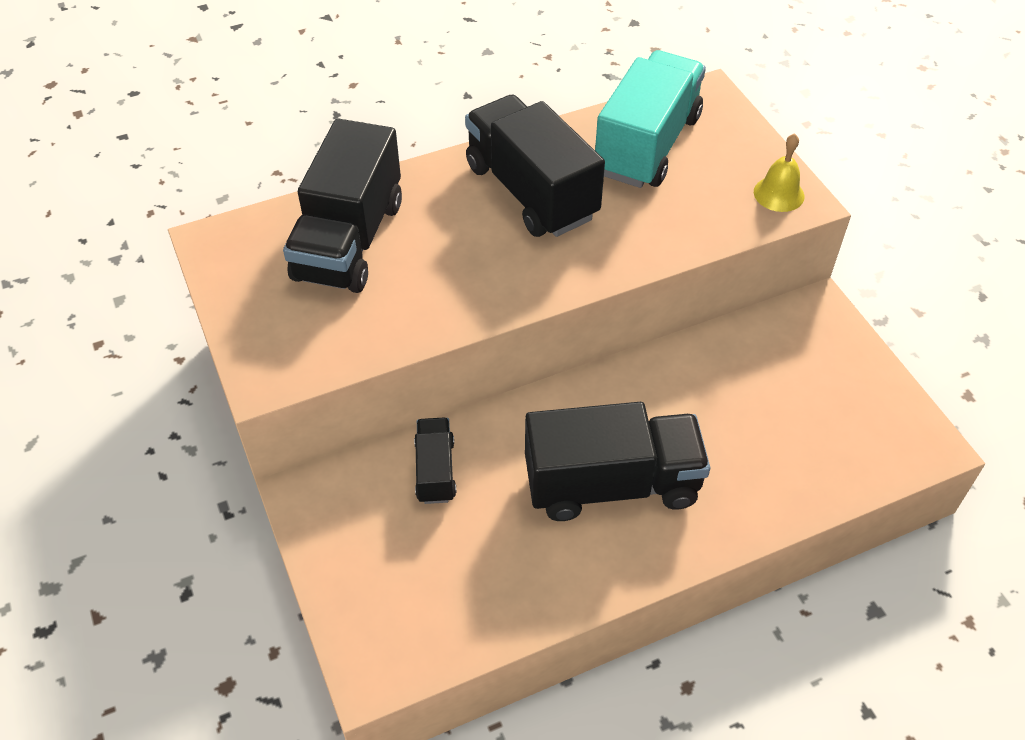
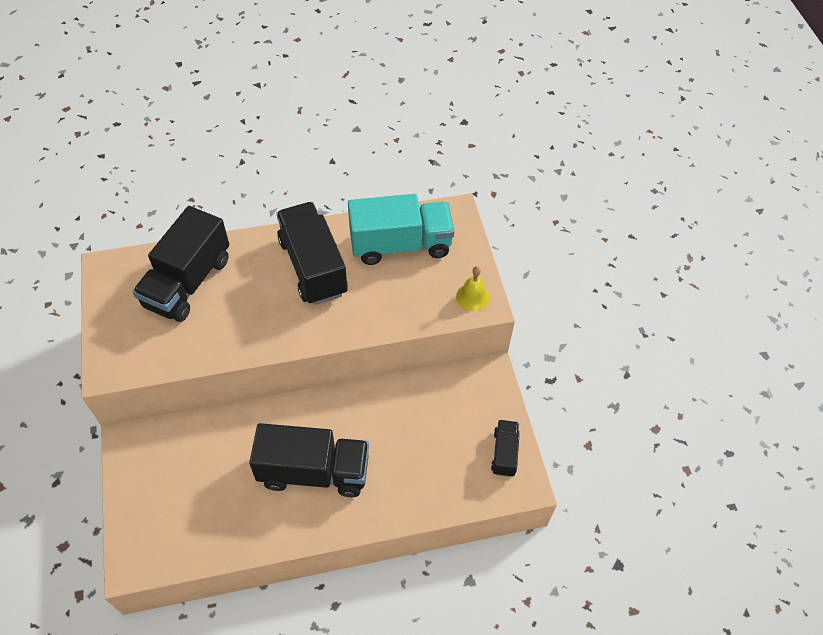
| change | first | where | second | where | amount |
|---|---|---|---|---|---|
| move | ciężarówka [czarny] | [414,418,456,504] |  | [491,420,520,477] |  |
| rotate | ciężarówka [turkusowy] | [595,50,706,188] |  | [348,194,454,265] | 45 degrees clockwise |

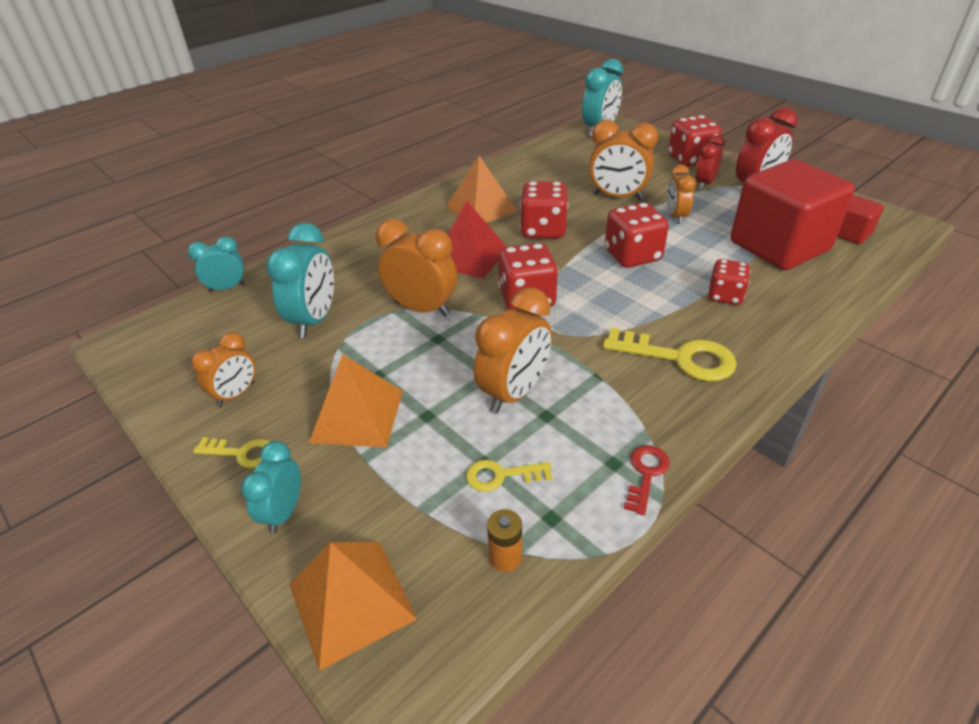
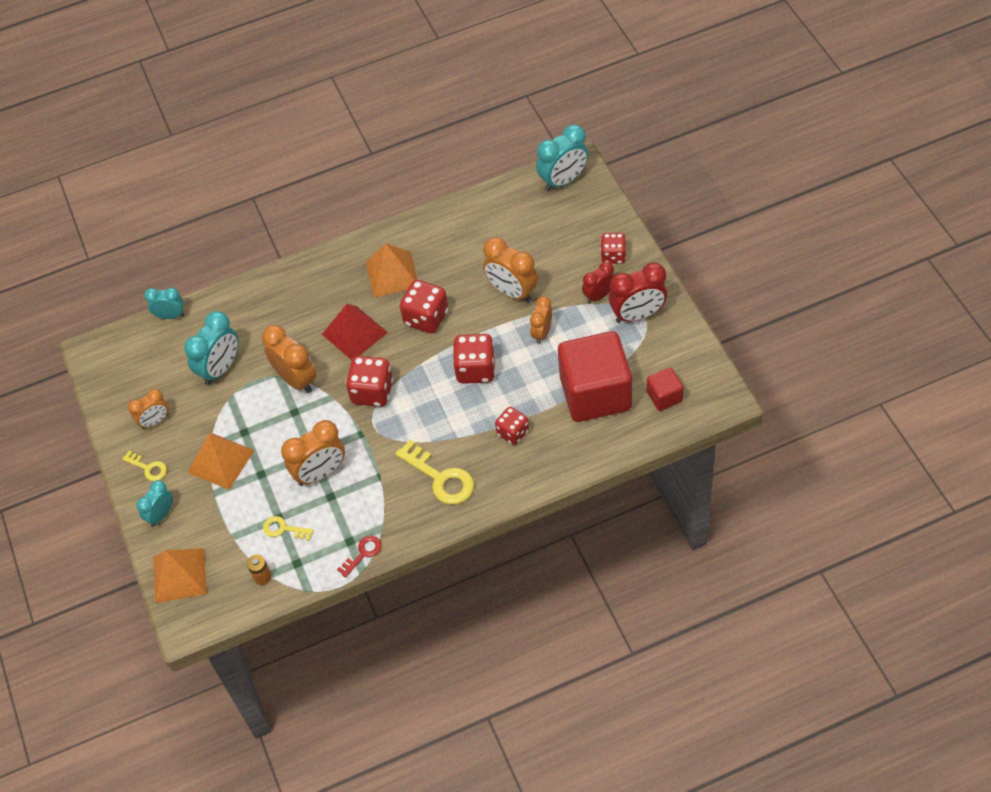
| change | first | where | second | where | amount |
|---|---|---|---|---|---|
| resize | kostka do gry [czerwony] | [668,115,722,167] |  | [600,233,626,264] | x0.65 |

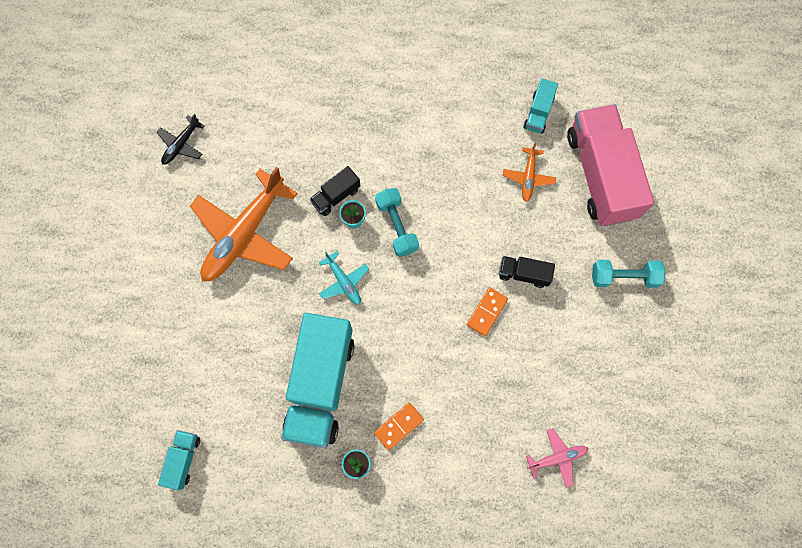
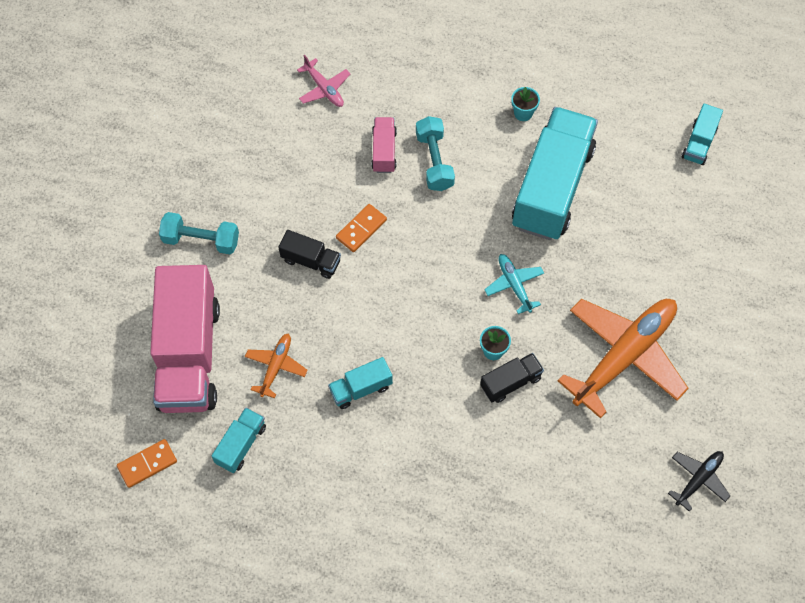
| change | first | where | second | where | amount |
|---|---|---|---|---|---|
| move | kostka domina [pomarańczowy] | [374,402,424,450] |  | [117,439,177,488] |  |
| move | hantel [turkusowy] | [375,188,419,257] |  | [416,116,455,191] |  |
| rotate | samolot [różowy] | [526,428,589,488] |  | [297,55,350,107] | 120 degrees counterclockwise |
| insert |  |  | ciężarówka [turkusowy] | [328,357,393,409] |  |
| insert |  |  | ciężarówka [różowy] | [371,117,397,173] |  |

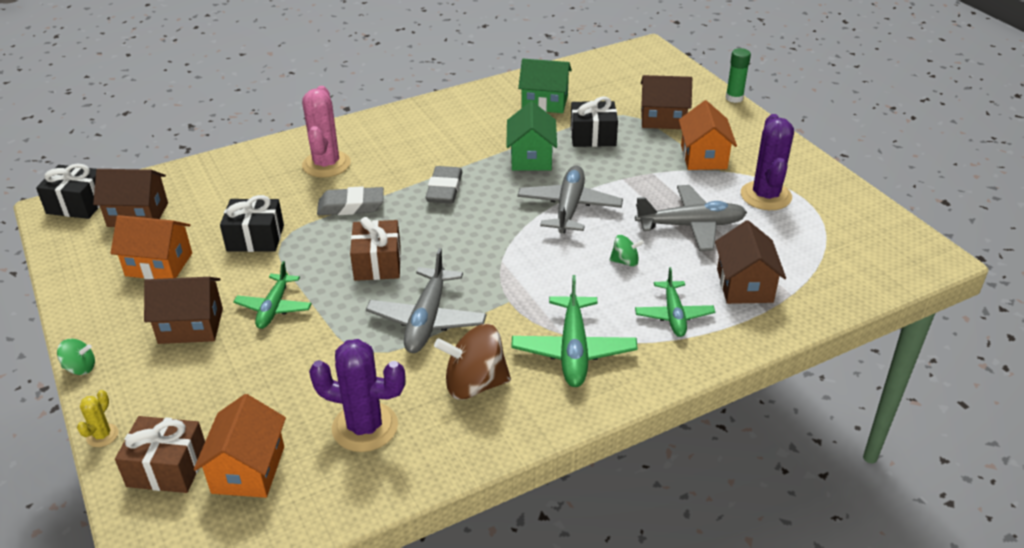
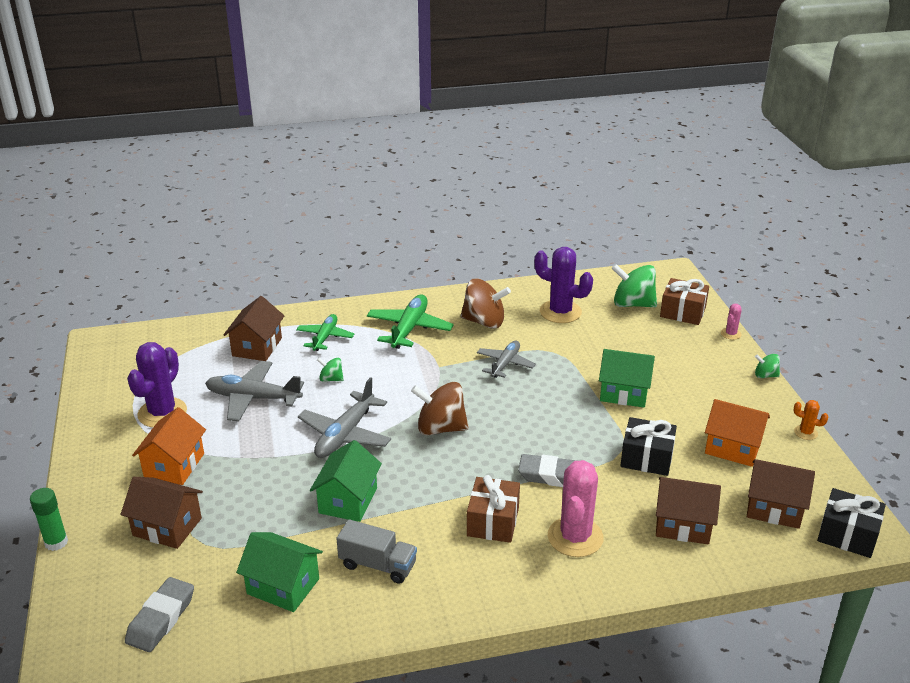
| change | first | where | second | where | amount |
|---|---|---|---|---|---|
| recolor | kaktus [żółty] | [77,390,119,447] | kaktus [różowy] | [721,304,742,340] |  |
| move | domek [brązowy] | [144,277,223,344] |  | [656,477,721,544] |  |
| replace | domek [pomarańczowy] | [194,394,286,498] | bączek [zielony] | [612,264,657,307] |  |
| replace | samolot [zielony] | [233,261,312,329] | domek [zielony] | [599,349,655,408] |  |
| move | prezent [brązowy] | [350,217,401,281] |  | [467,475,520,543] |  |
| resize | samolot [szary] | [366,248,487,353] |  | [477,341,536,378] | x0.66 |
| move | gumka do mazania [szary] | [425,166,463,204] |  | [125,577,194,652] |  |
| delete | prezent [czarny] | [571,97,618,147] |  |  |  |
| insert |  |  | ciężarówka [szary] | [336,519,417,584] |  |
| insert |  |  | bączek [brązowy] | [411,382,469,436] |  |
| insert |  |  | kaktus [pomarańczowy] | [793,400,829,440] |  |

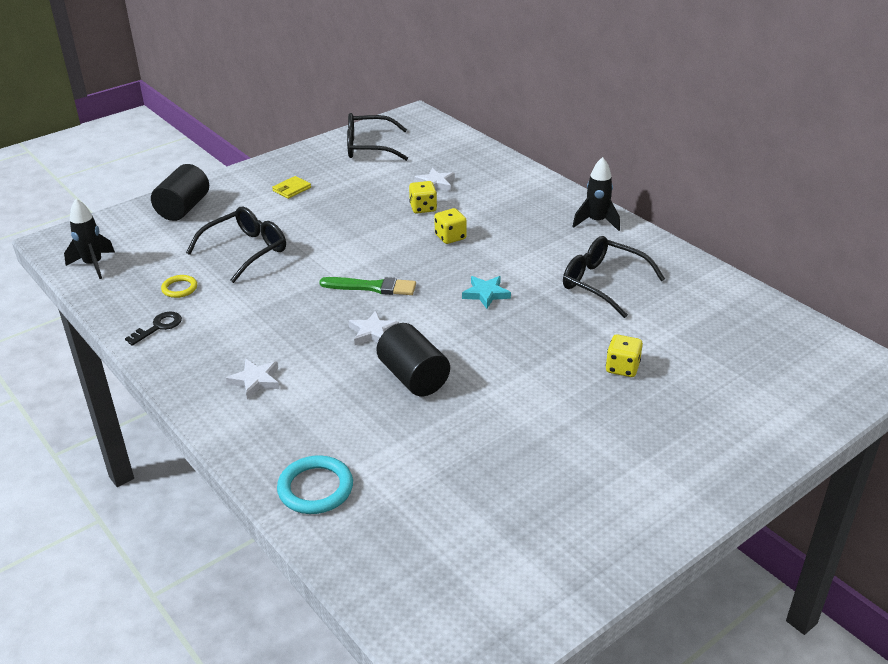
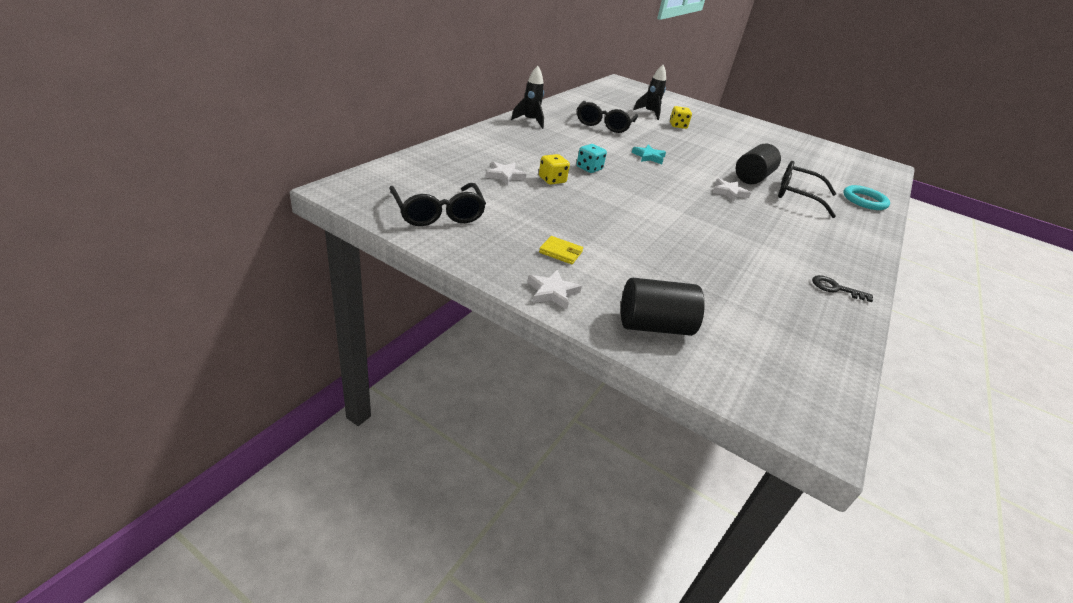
| change | first | where | second | where | amount |
|---|---|---|---|---|---|
| move | rakieta [czarny] | [64,199,115,279] |  | [633,65,666,120] |  |
| delete | pierścień [żółty] | [161,275,197,298] |  |  |  |
| move | okulary [czarny] | [186,207,286,283] |  | [778,161,836,218] |  |
| move | gwiazda [biały] | [226,359,279,400] |  | [527,270,582,310] |  |
| delete | pędzel [zielony] | [319,277,416,295] |  |  |  |
| recolor | kostka do gry [żółty] | [434,208,467,244] | kostka do gry [turkusowy] | [577,144,607,173] |  |

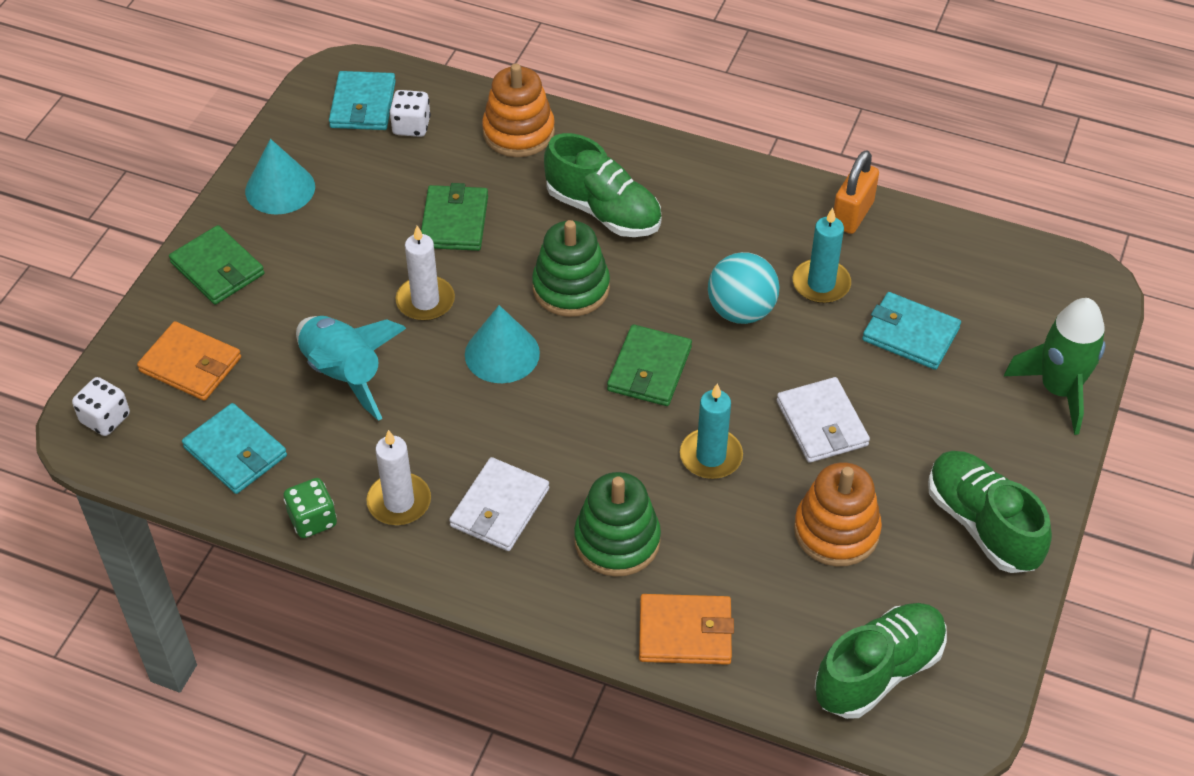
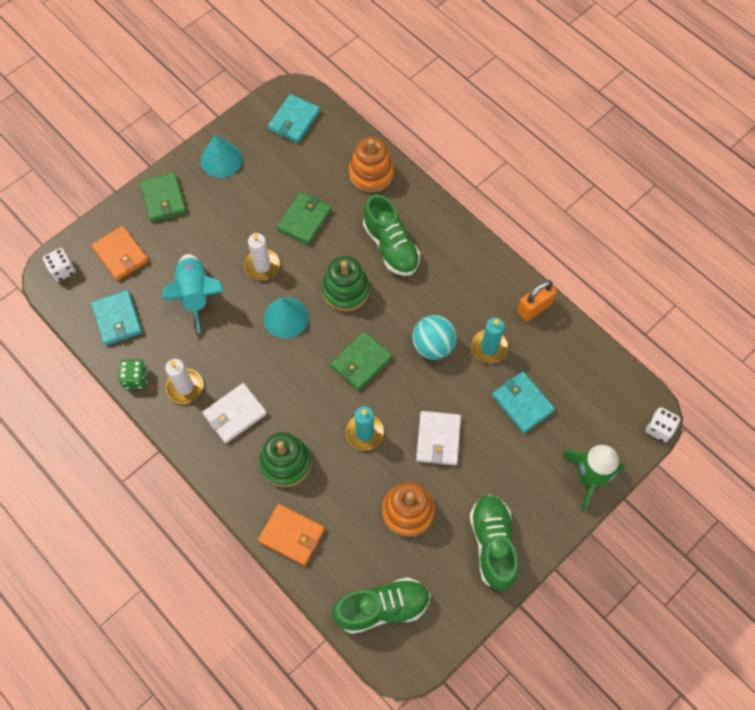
| change | first | where | second | where | amount |
|---|---|---|---|---|---|
| move | kostka do gry [biały] | [389,90,431,137] |  | [646,407,680,442] |  |

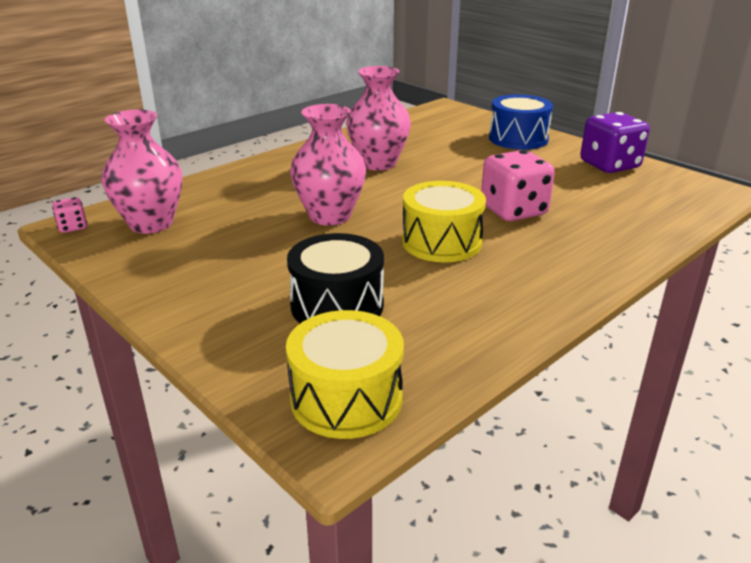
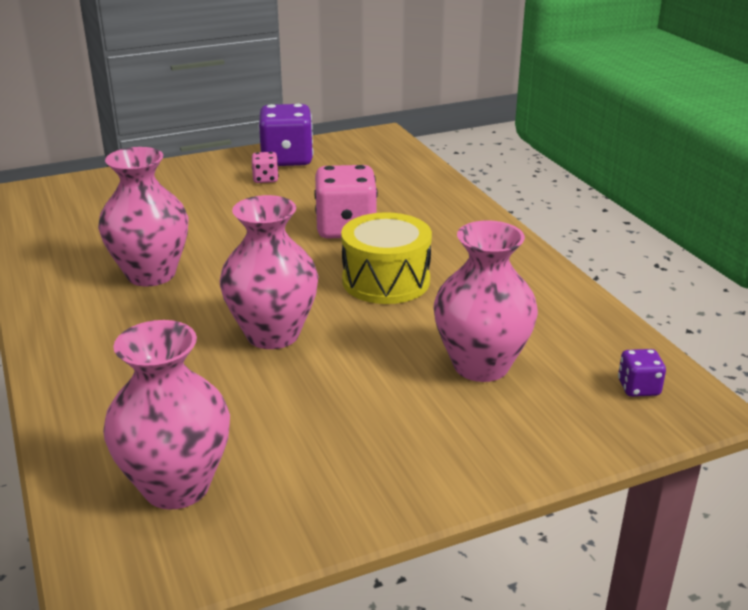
| change | first | where | second | where | amount |
|---|---|---|---|---|---|
| move | kostka do gry [różowy] | [52,197,87,233] |  | [252,152,279,183] |  |
| replace | bęben [żółty] | [286,310,404,439] | kostka do gry [fioletowy] | [618,349,666,397] |  |
| replace | bęben [czarny] | [287,233,384,323] | wazon [różowy] | [433,220,538,382] |  |
| delete | bęben [niebieski] | [489,94,553,150] |  |  |  |

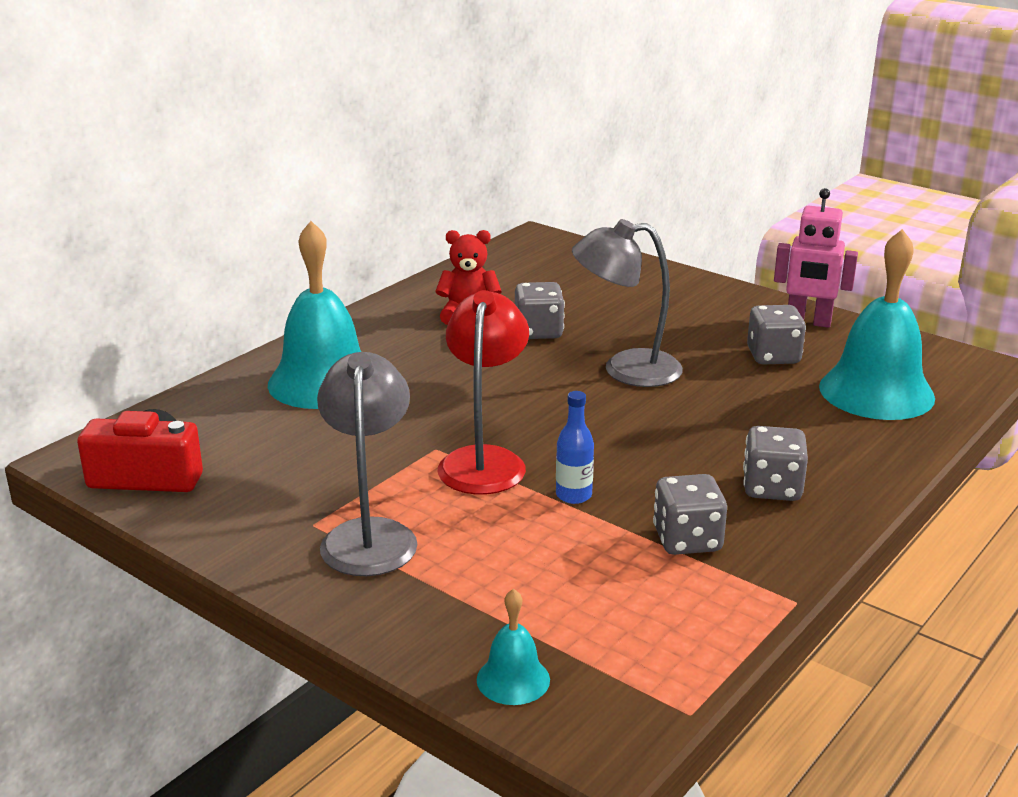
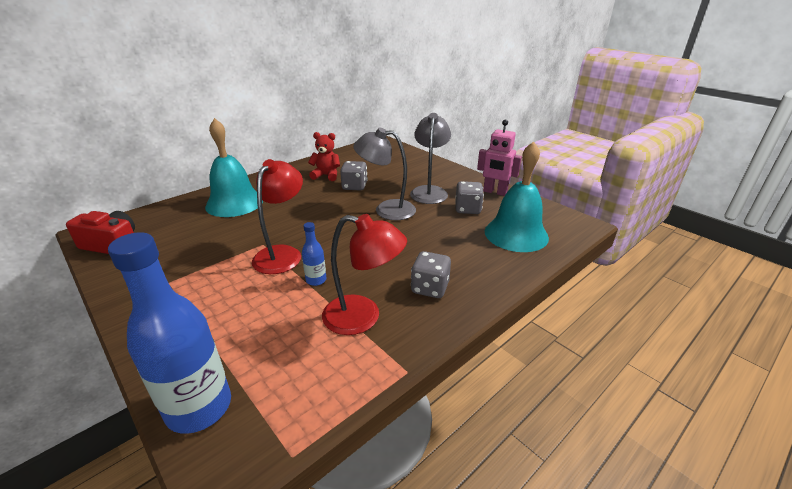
| change | first | where | second | where | amount |
|---|---|---|---|---|---|
| move | lampka [szary] | [317,352,418,576] |  | [410,113,451,204] |  |
| replace | dzwonek [turkusowy] | [477,588,550,705] | butelka [niebieski] | [108,232,231,434] |  |
| replace | kostka do gry [szary] | [653,474,727,555] | lampka [czerwony] | [322,214,407,335] |  |

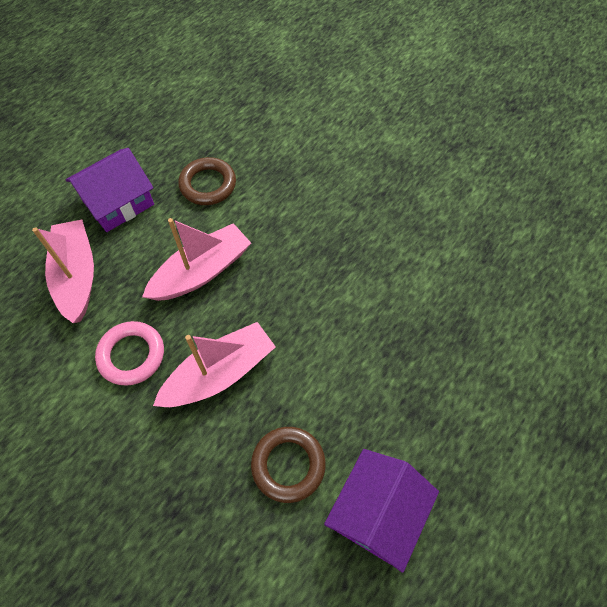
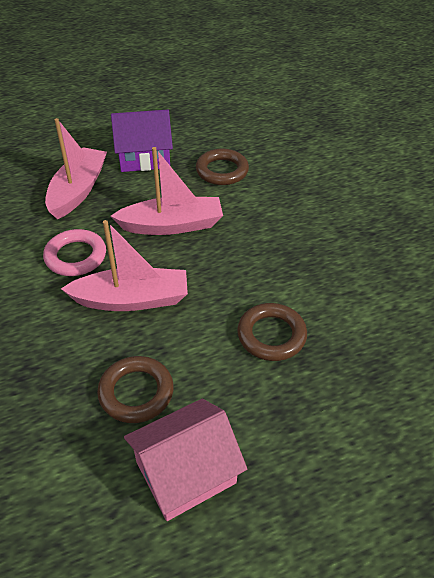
| change | first | where | second | where | amount |
|---|---|---|---|---|---|
| recolor | domek [fioletowy] | [324,449,439,573] | domek [różowy] | [124,398,247,521] |  |
| insert |  |  | pierścień [brązowy] | [237,303,307,361] |  |

